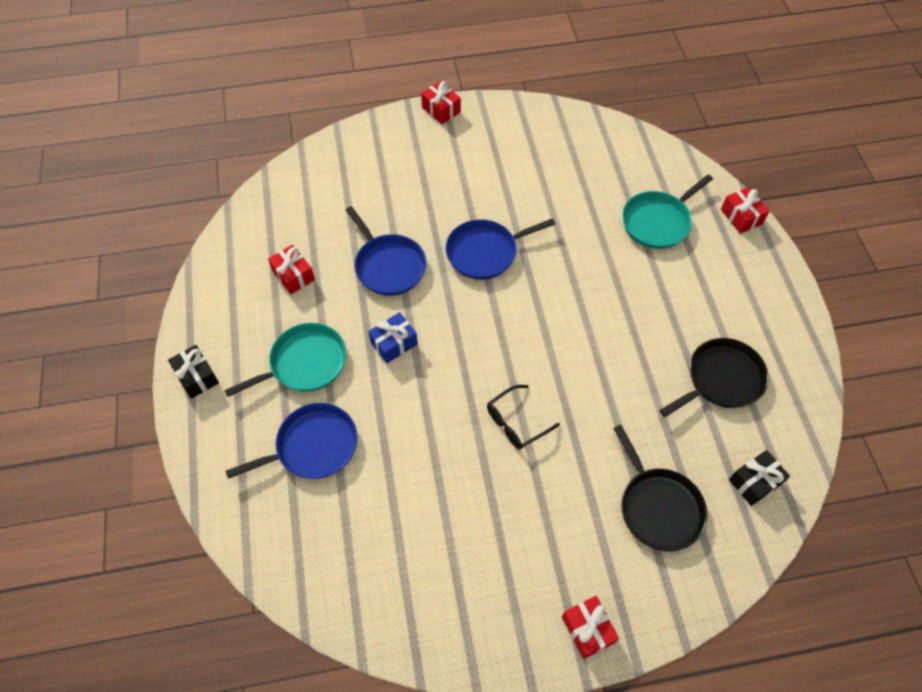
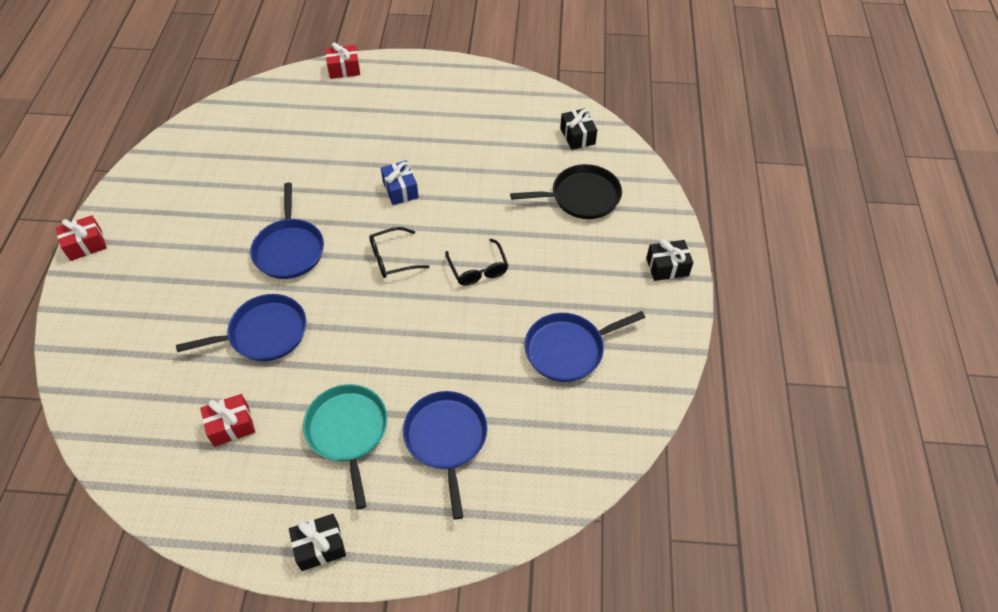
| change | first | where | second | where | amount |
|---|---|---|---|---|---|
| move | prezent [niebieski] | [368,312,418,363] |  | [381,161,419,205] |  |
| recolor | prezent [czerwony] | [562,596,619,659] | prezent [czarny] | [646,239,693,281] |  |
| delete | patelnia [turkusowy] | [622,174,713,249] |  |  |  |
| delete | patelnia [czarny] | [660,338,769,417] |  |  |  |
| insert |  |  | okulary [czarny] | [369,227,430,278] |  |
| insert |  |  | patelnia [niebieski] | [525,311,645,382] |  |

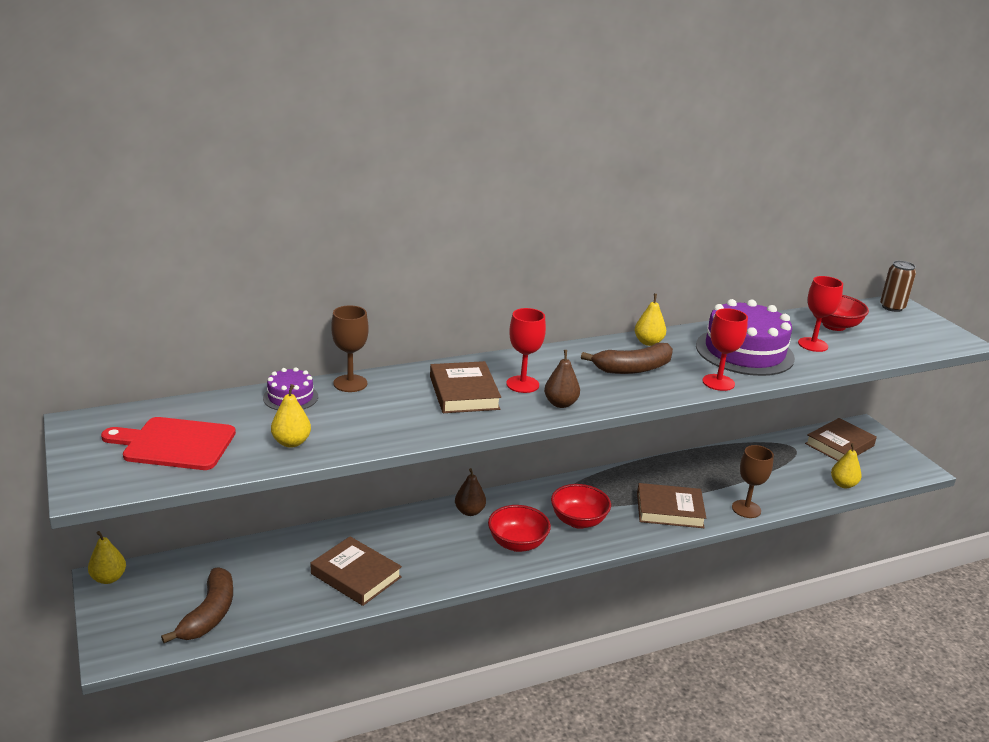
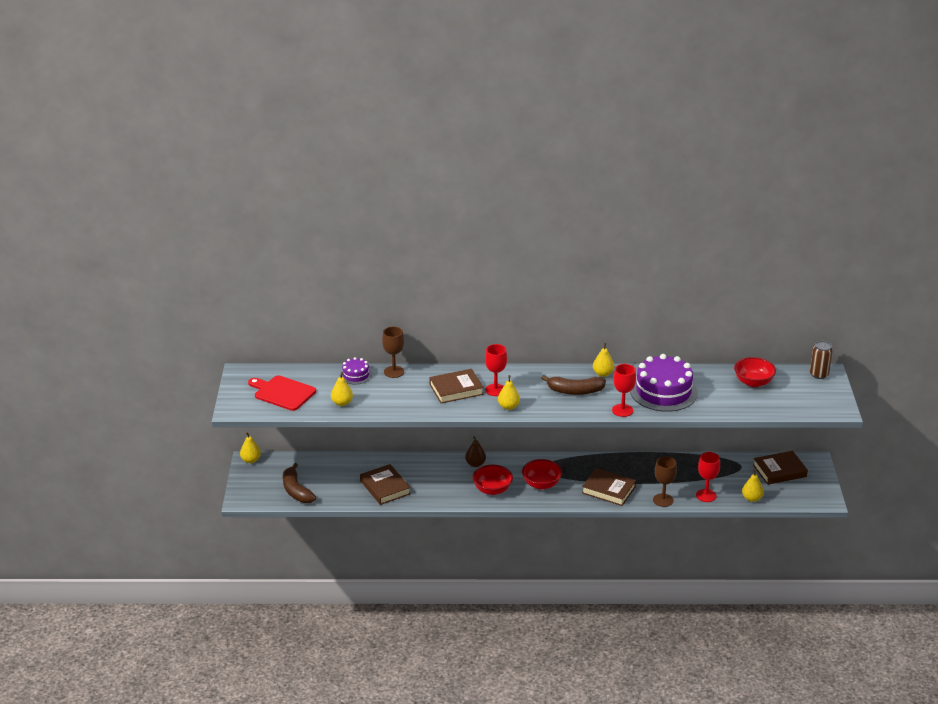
| change | first | where | second | where | amount |
|---|---|---|---|---|---|
| rotate | banan [brązowy] | [161,567,233,643] |  | [283,463,316,503] | 120 degrees clockwise |
| rotate | książka [brązowy] | [430,361,501,413] |  | [429,369,484,403] | 60 degrees clockwise |
| recolor | gruszka [brązowy] | [544,350,580,408] | gruszka [żółty] | [498,375,520,410] |  |
| move | kielich [czerwony] | [798,276,843,352] |  | [696,452,720,502] |  |

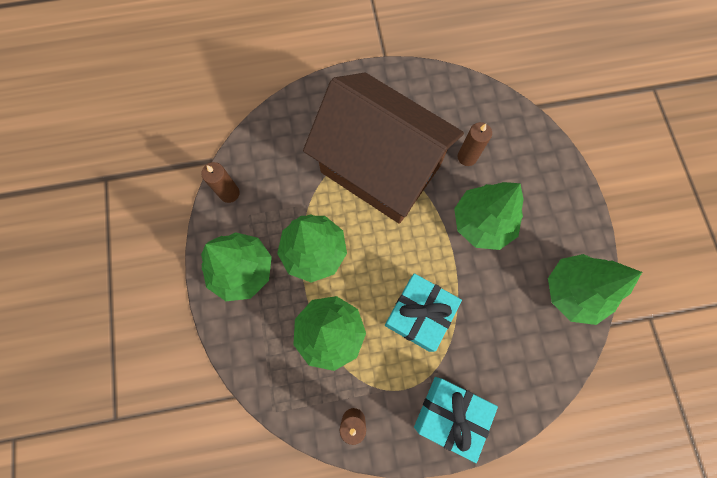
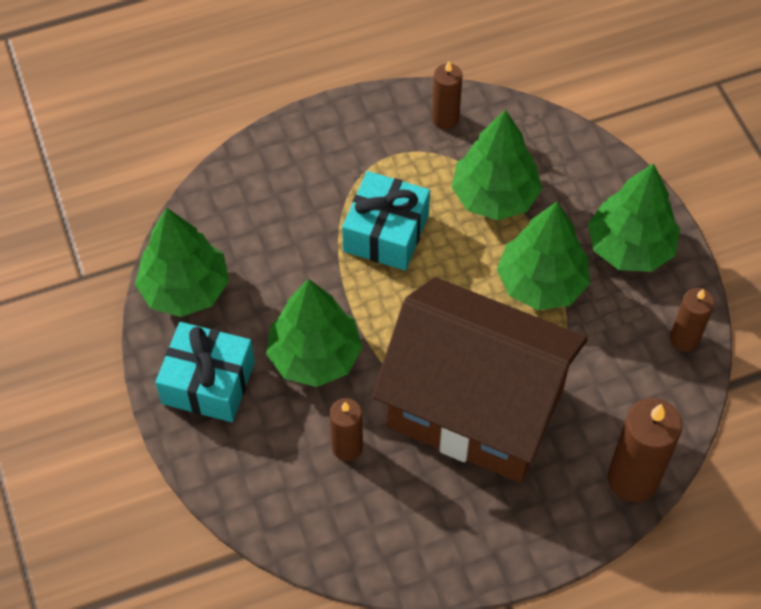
| change | first | where | second | where | amount |
|---|---|---|---|---|---|
| move | prezent [turkusowy] | [414,377,498,463] |  | [155,322,255,422] |  |
| insert |  |  | świeca [brązowy] | [608,398,682,502] |  |

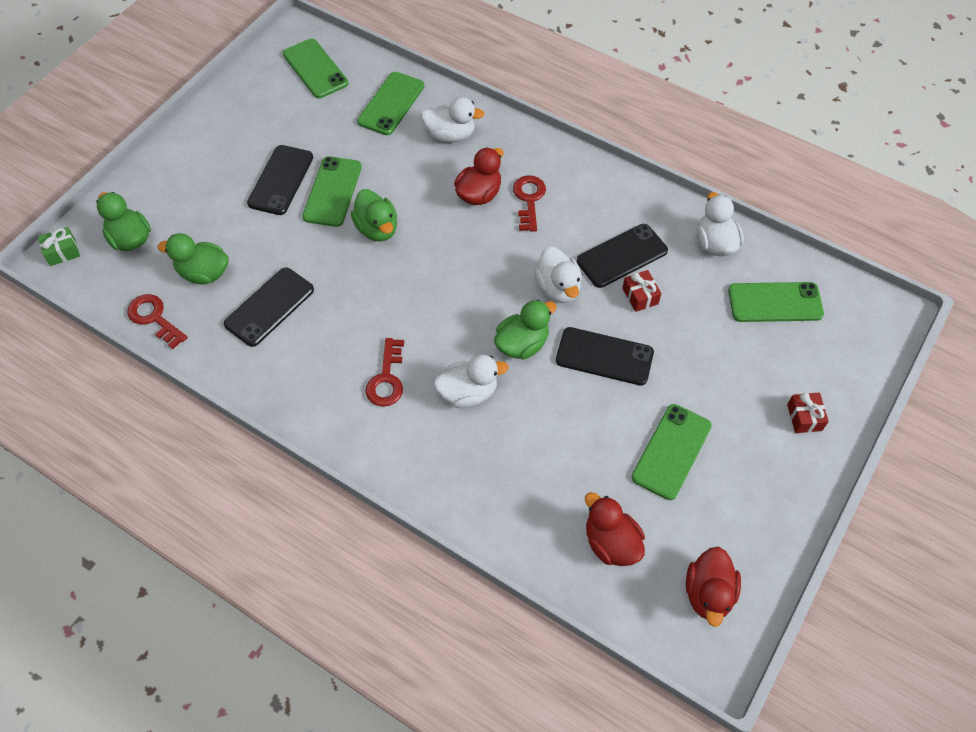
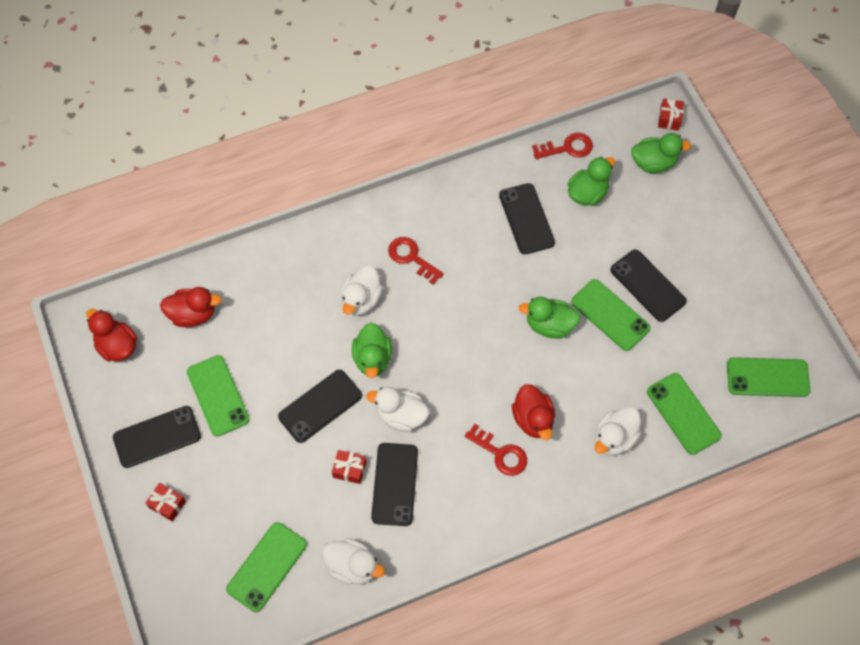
| change | first | where | second | where | amount |
|---|---|---|---|---|---|
| recolor | prezent [zielony] | [38,227,80,266] | prezent [czerwony] | [658,98,684,131] |  |
| insert |  |  | telefon [czarny] | [113,406,201,468] |  |

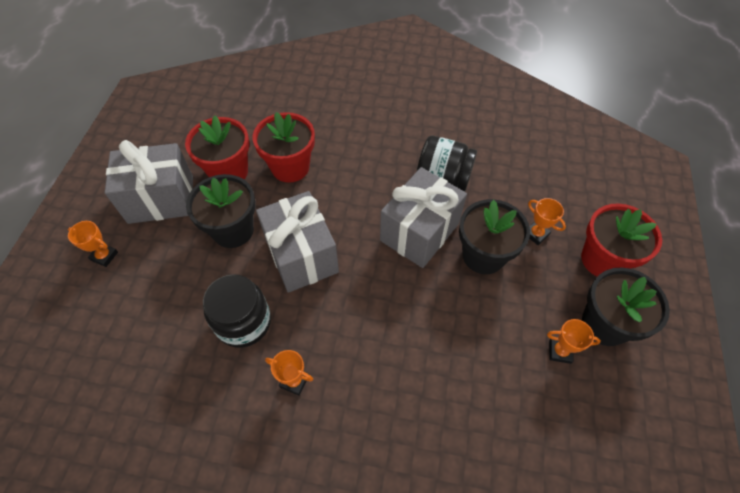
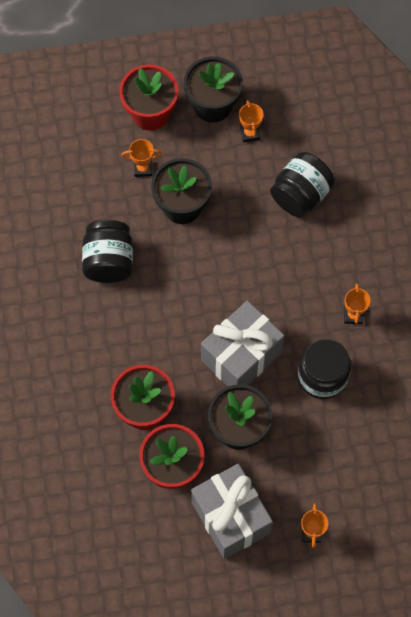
| change | first | where | second | where | amount |
|---|---|---|---|---|---|
| delete | prezent [szary] | [380,167,467,268] |  |  |  |
| rotate | puchar [pomarańczowy] | [528,198,566,245] |  | [121,139,162,177] | 60 degrees clockwise |
| insert |  |  | słoik [czarny] | [270,152,335,218] |  |

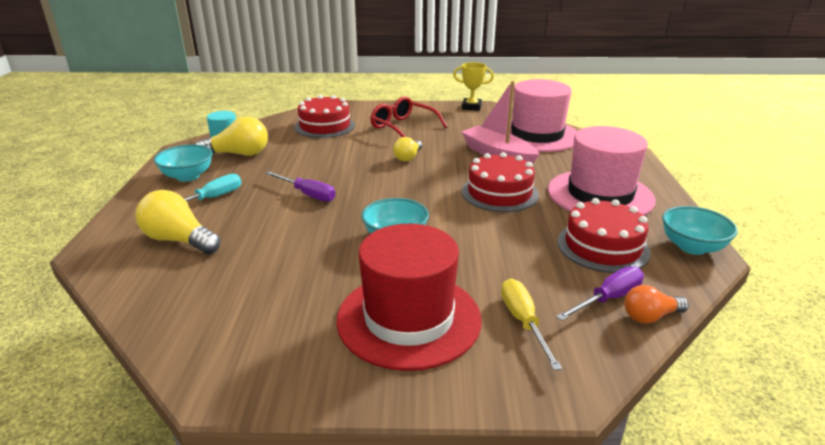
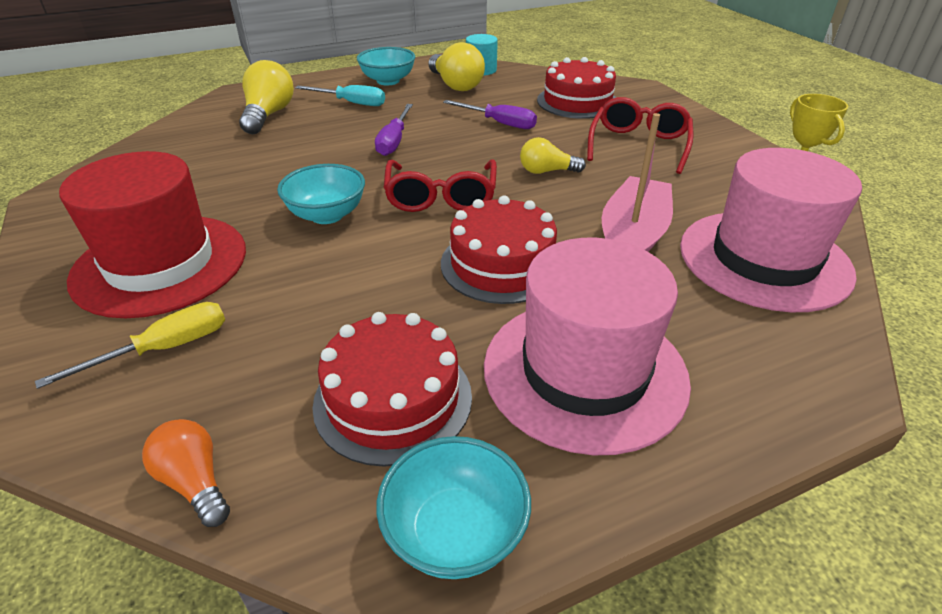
| change | first | where | second | where | amount |
|---|---|---|---|---|---|
| move | śrubokręt [fioletowy] | [556,266,644,321] |  | [443,100,537,129] |  |
| insert |  |  | okulary [czerwony] | [384,160,497,212] |  |

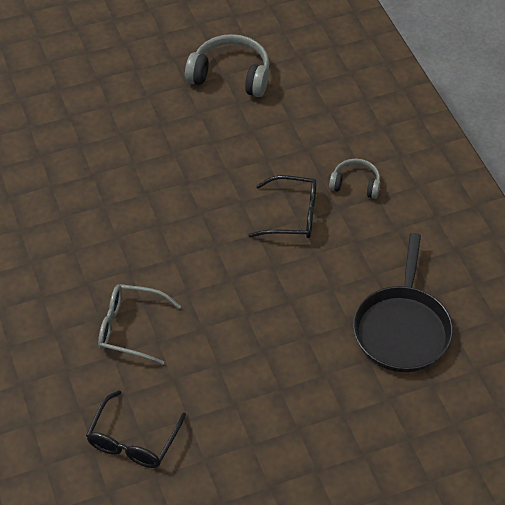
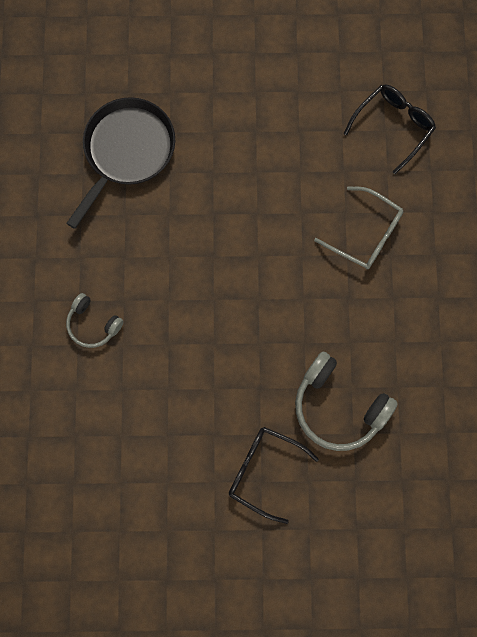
| change | first | where | second | where | amount |
|---|---|---|---|---|---|
| move | słuchawki [szary] | [185,34,269,97] |  | [295,351,398,451] |  |
| move | okulary [czarny] | [248,175,317,238] |  | [229,427,319,524] |  |

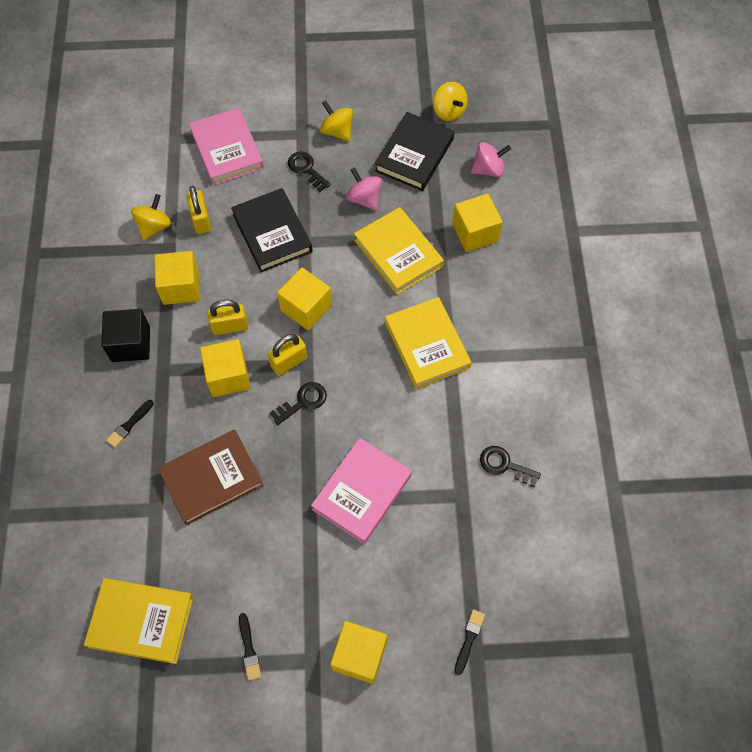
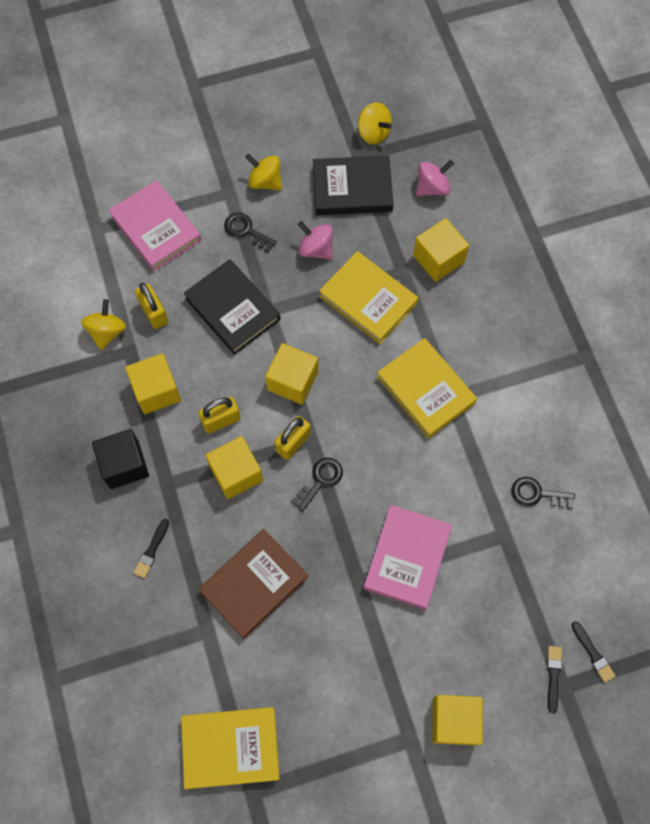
| change | first | where | second | where | amount |
|---|---|---|---|---|---|
| move | pędzel [czarny] | [239,613,261,681] |  | [571,622,615,683] |  |
| rotate | książka [czarny] | [375,112,454,191] |  | [313,155,393,215] | 75 degrees clockwise |

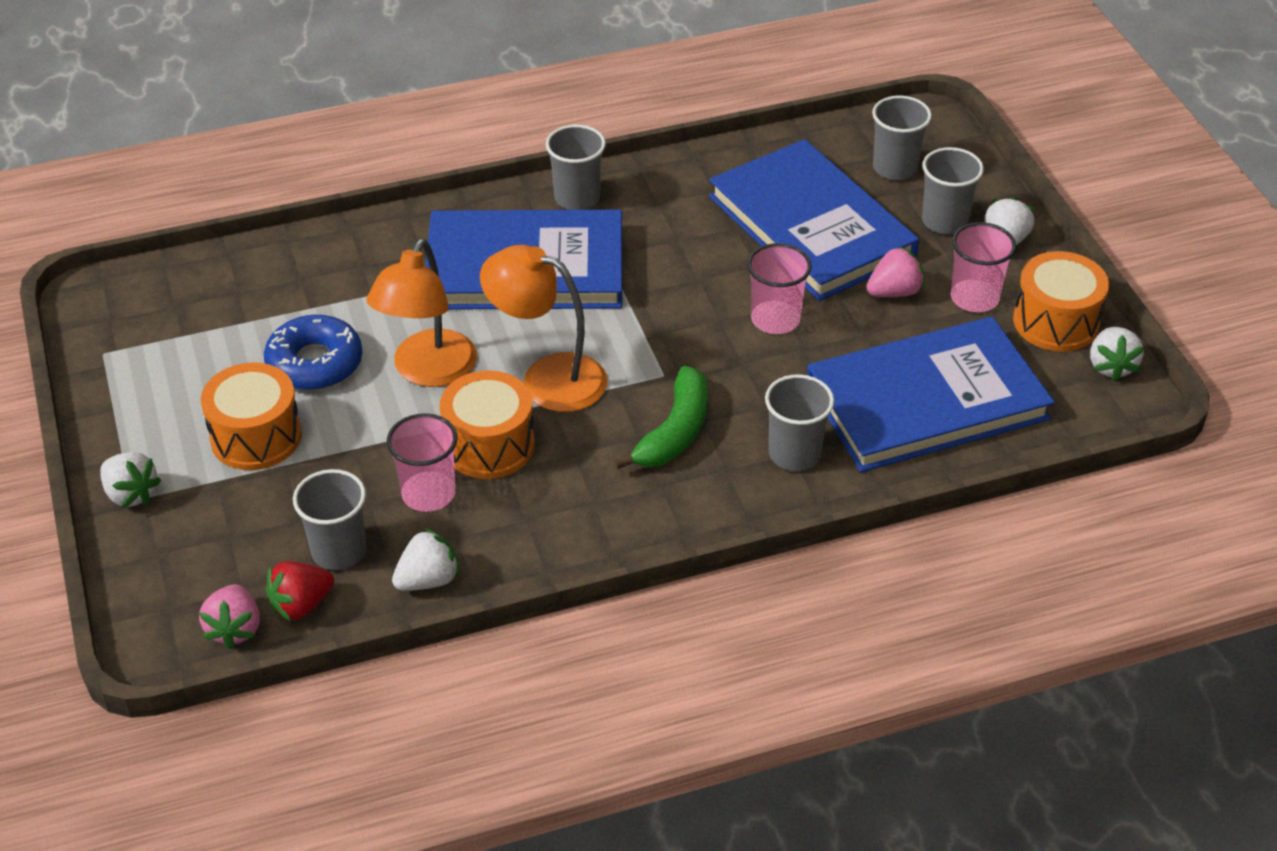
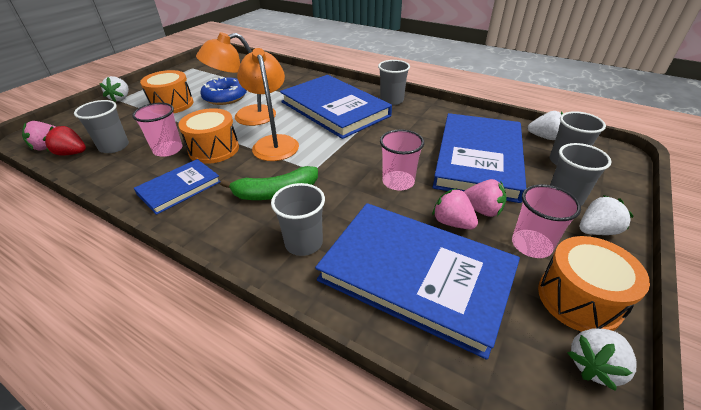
| change | first | where | second | where | amount |
|---|---|---|---|---|---|
| move | truskawka [biały] | [392,528,460,591] |  | [528,111,563,140] |  |
| insert |  |  | książka [niebieski] | [134,159,221,215] |  |
| insert |  |  | truskawka [różowy] | [432,188,478,230] |  |

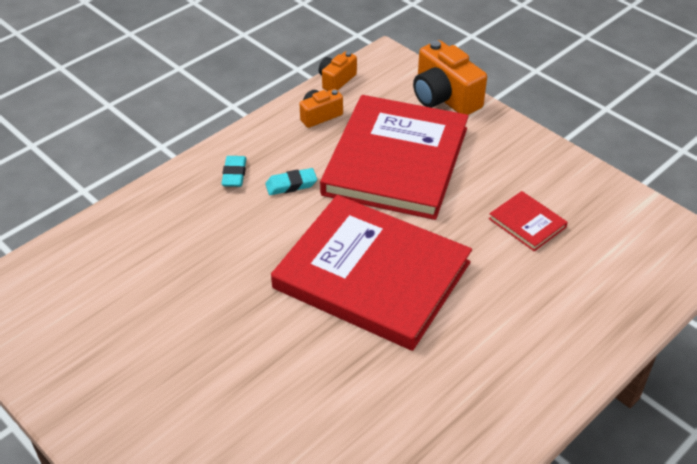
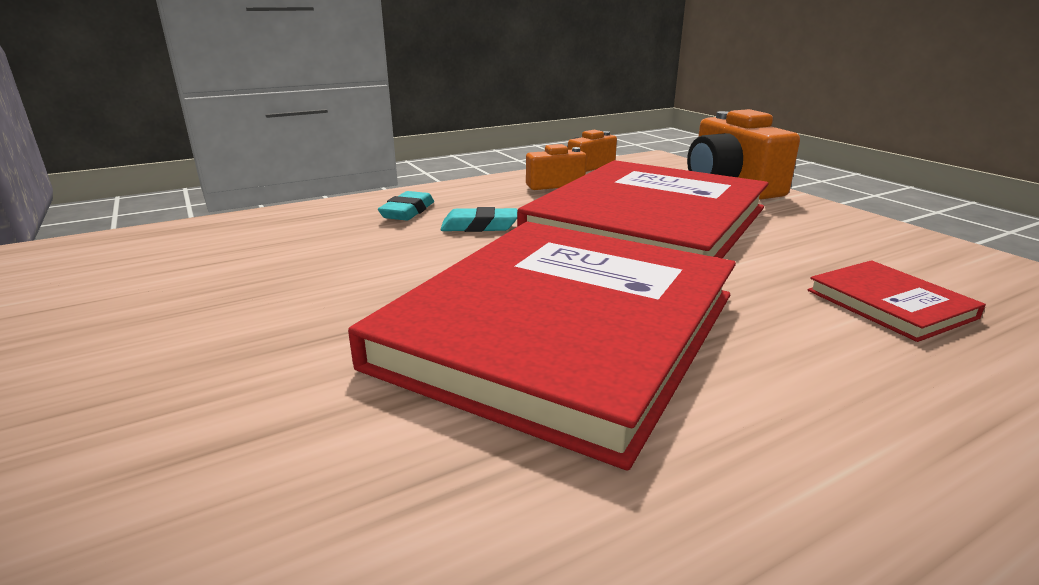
| change | first | where | second | where | amount |
|---|---|---|---|---|---|
| rotate | książka [czerwony] | [271,195,472,351] |  | [348,222,736,471] | 75 degrees clockwise |

